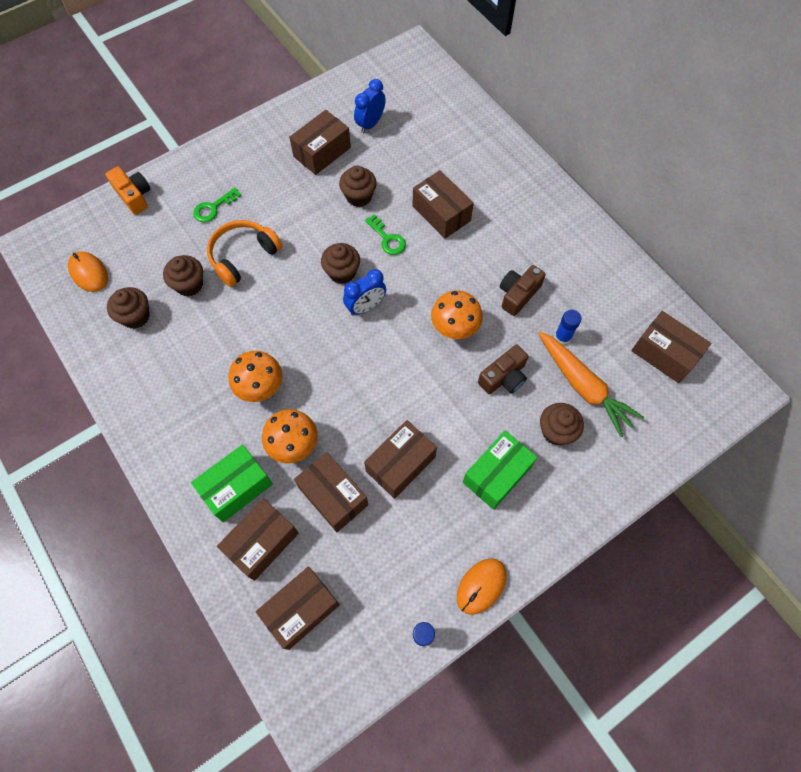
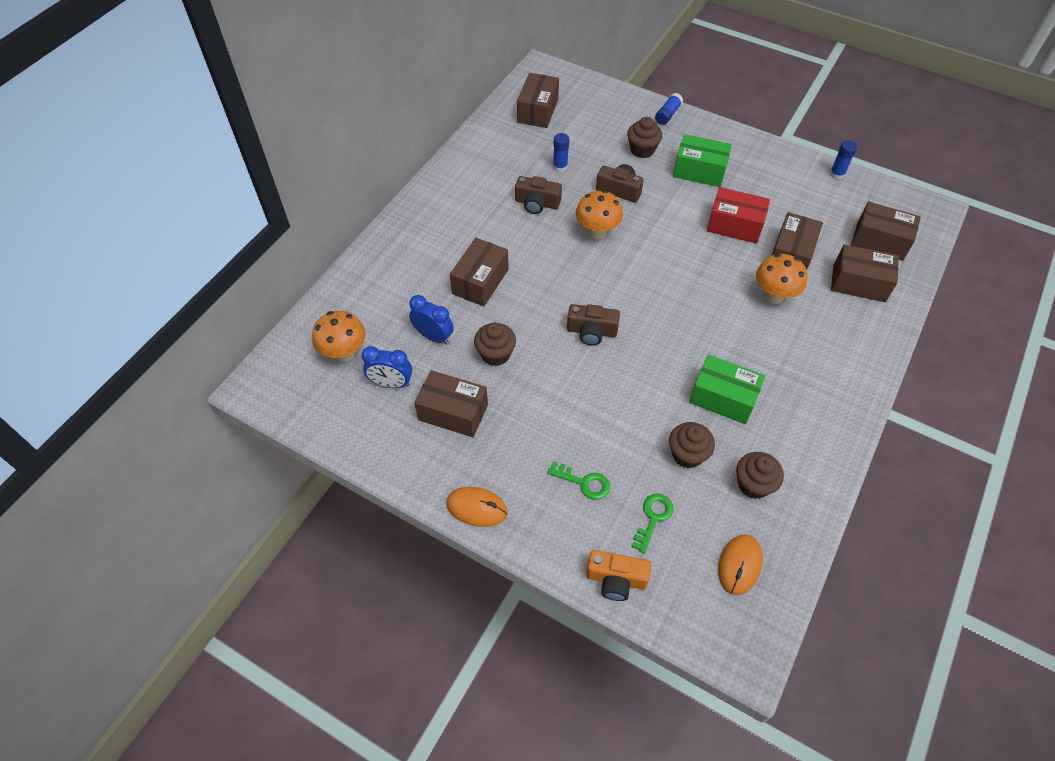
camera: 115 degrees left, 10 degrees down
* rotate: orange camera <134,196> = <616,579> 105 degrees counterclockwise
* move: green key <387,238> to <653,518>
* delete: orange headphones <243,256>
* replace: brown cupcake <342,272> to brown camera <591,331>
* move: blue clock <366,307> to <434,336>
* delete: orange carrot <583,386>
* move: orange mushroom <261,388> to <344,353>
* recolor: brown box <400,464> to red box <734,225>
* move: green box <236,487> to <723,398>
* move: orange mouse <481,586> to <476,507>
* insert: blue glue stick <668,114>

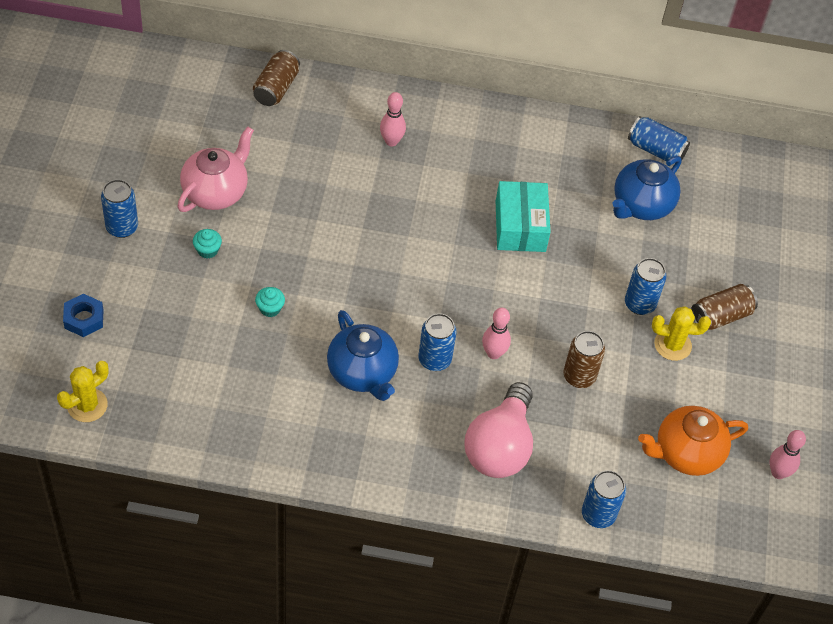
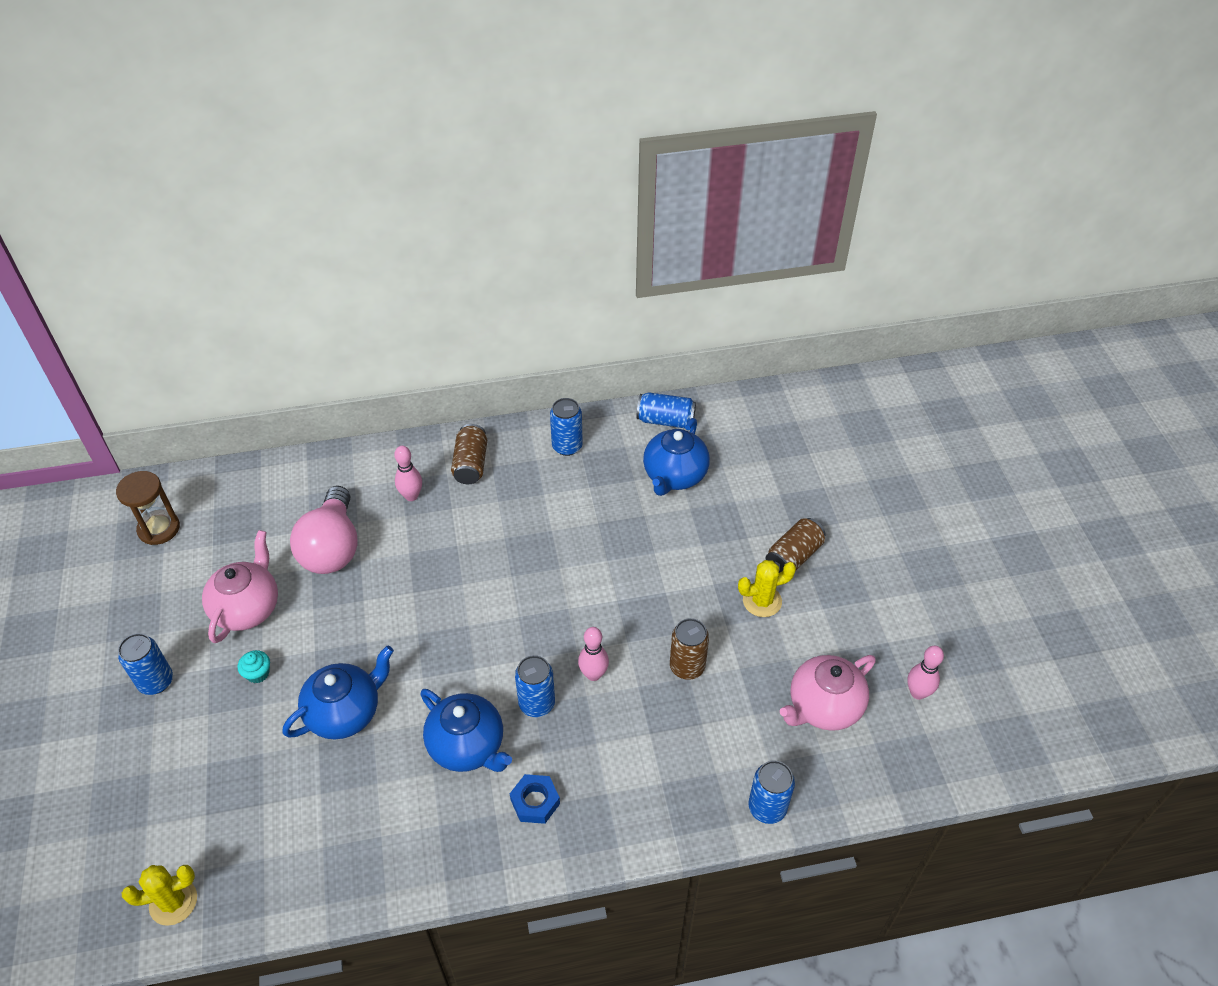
camera: 15 degrees left, 5 degrees down
* move: brown can <276,88> to <471,464>
* delete: turquoise box <520,226>
* move: blue can <639,304> to <567,446>
* replace: turquoise cupcake <270,308> to blue teapot <345,712>
* move: blue nut <84,319> to <535,802>
* rotate: yellow cactus <87,405> = <173,902> 45 degrees clockwise
* move: pink light bulb <499,447> to <332,548>
* recolor: orange teapot <686,453> to pink teapot <823,707>
* insert: brown hourglass <159,529>

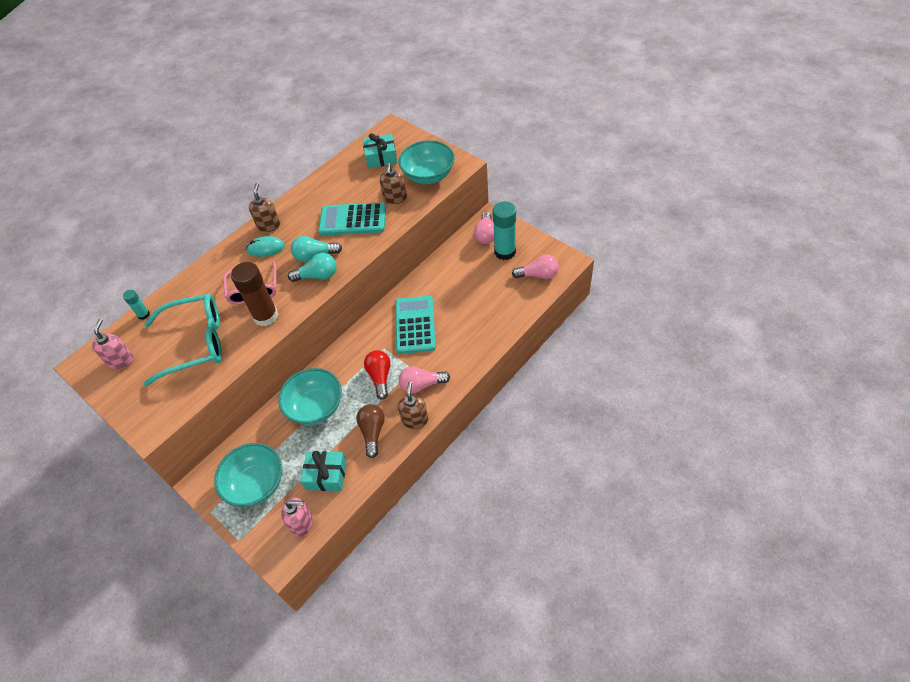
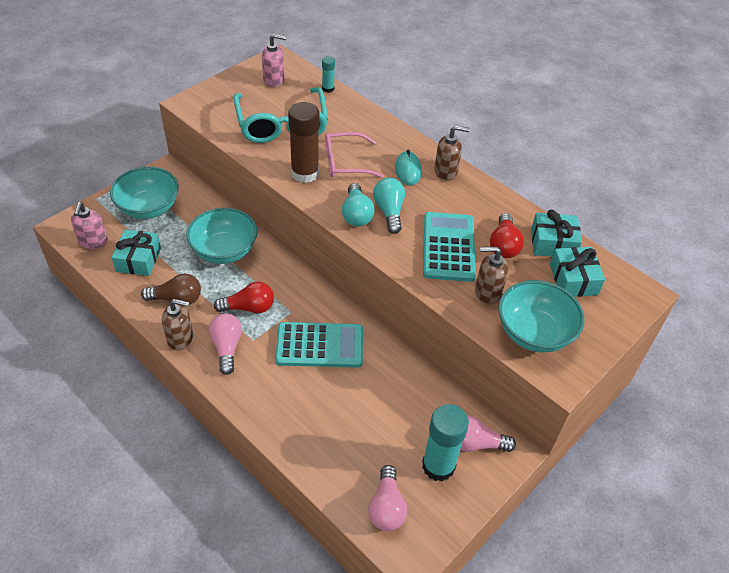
camera: 85 degrees right, 5 degrees down
* insert: turquoise gift <553,243>
* insert: red light bulb <503,245>

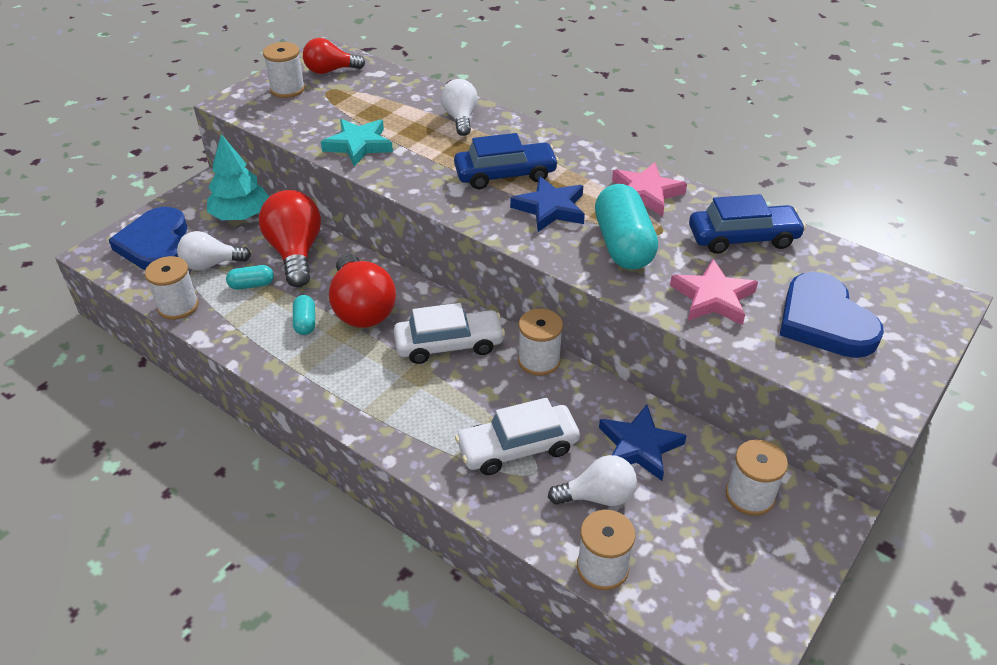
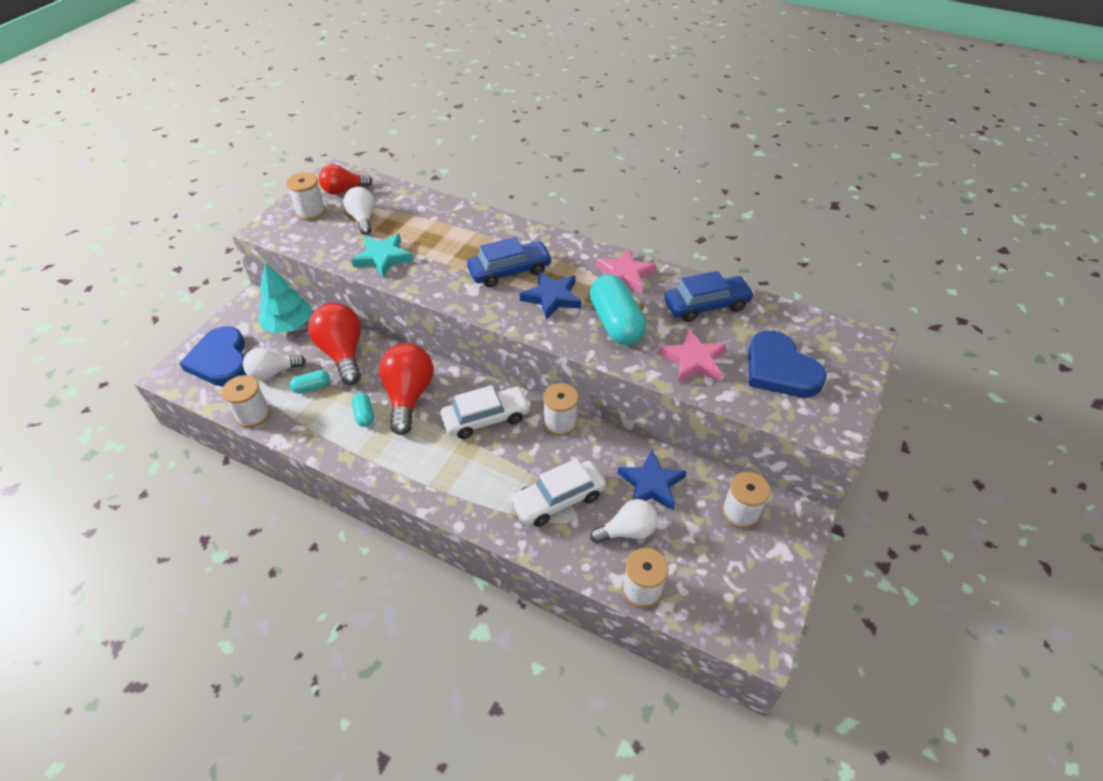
camera: 10 degrees left, 5 degrees up
* move: white light bulb <460,118> to <363,219>
* rotate: red light bulb <362,308> = <408,396> 150 degrees counterclockwise

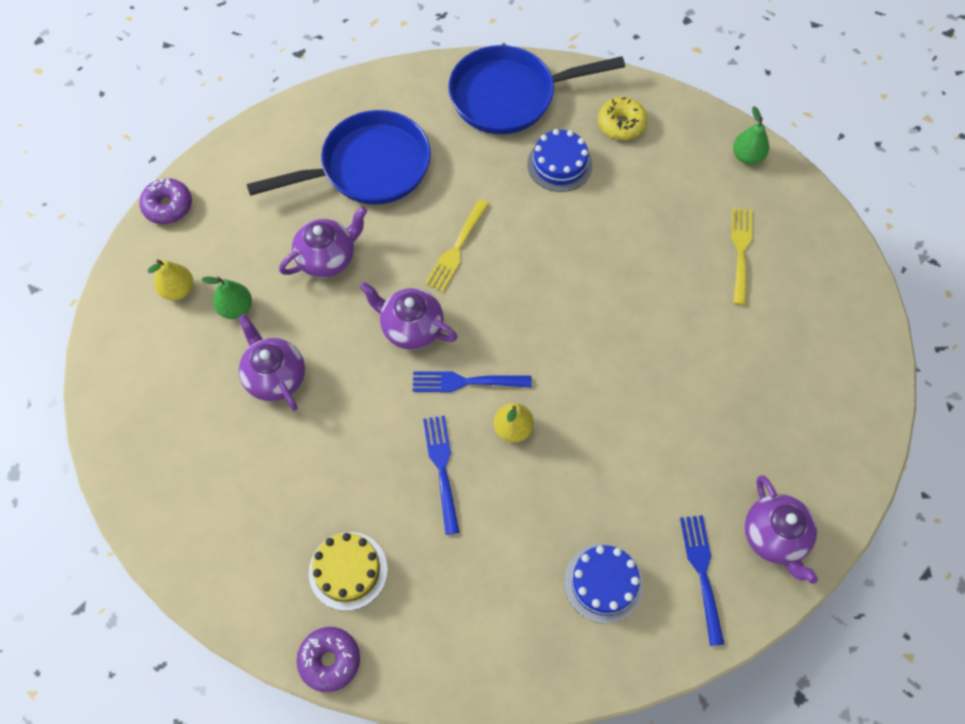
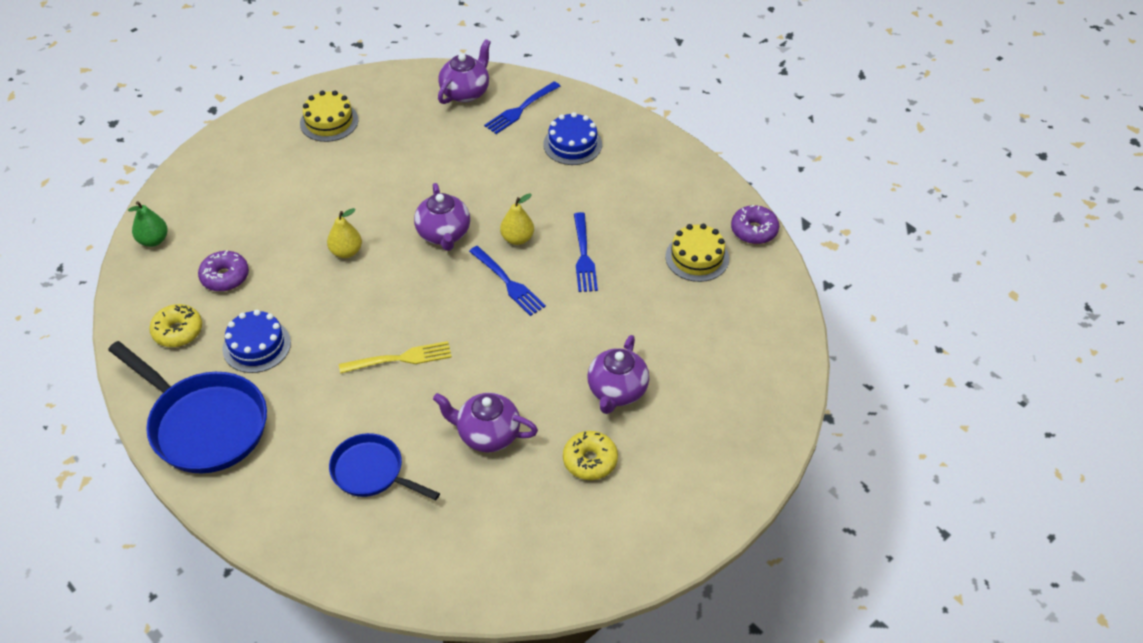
camera: 130 degrees left, 15 degrees down
* resize: blue pan <368,167> = <372,472> x0.60
* move: purple donut <168,206> to <225,277>
* delete: yellow fork <741,252>
* move: yellow pear <178,290> to <346,252>
* replace: green pear <236,308> to yellow donut <590,461>
* move: purple teapot <411,328> to <444,234>
* rotate: blue fork <442,469> = <583,255> 45 degrees counterclockwise
* insert: yellow cake <329,121>

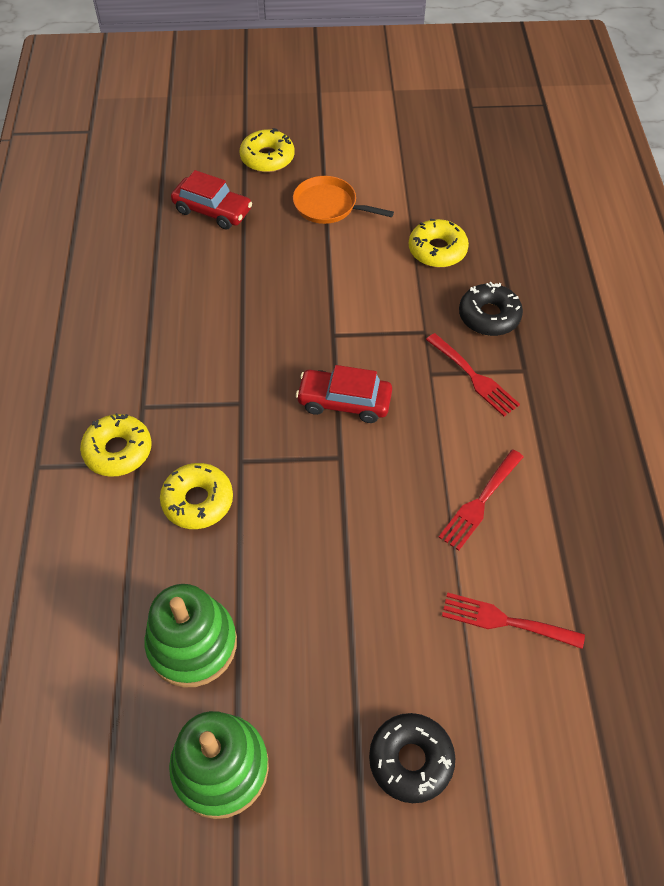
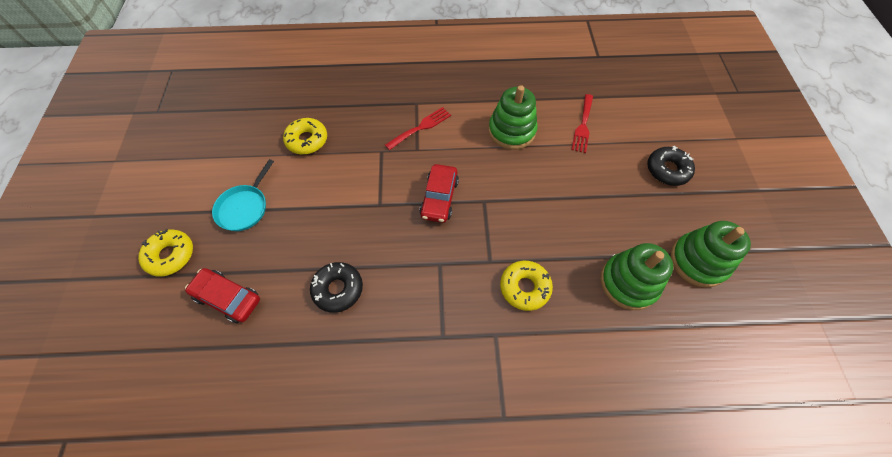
camera: 90 degrees left, 5 degrees up
* rotate: red car <212,210> = <228,298> 90 degrees counterclockwise
* recolor: orange pan <328,206> to turquoise pan <244,207>
* move: black donut <489,316> to <338,289>
* delete: yellow donut <118,451>
* replace: red fork <480,502> to green stacking toy <511,131>

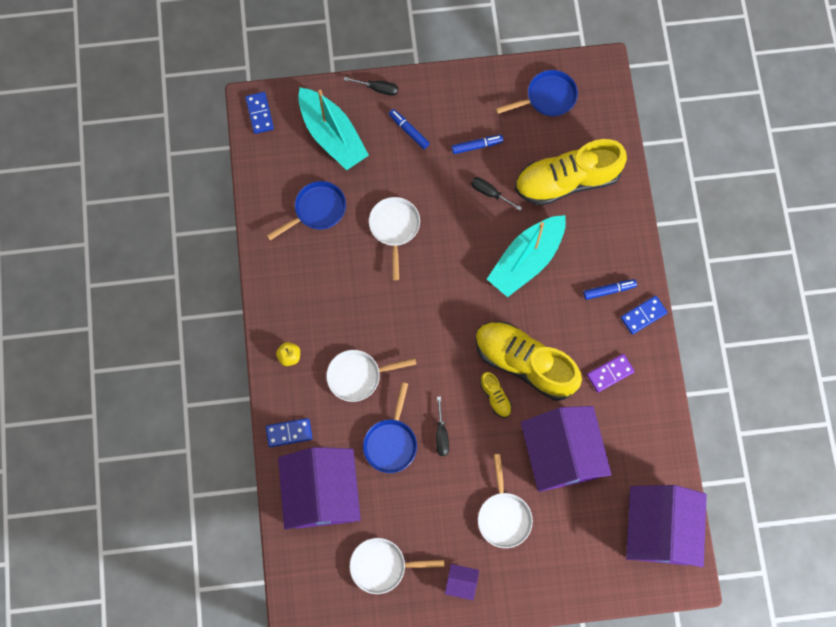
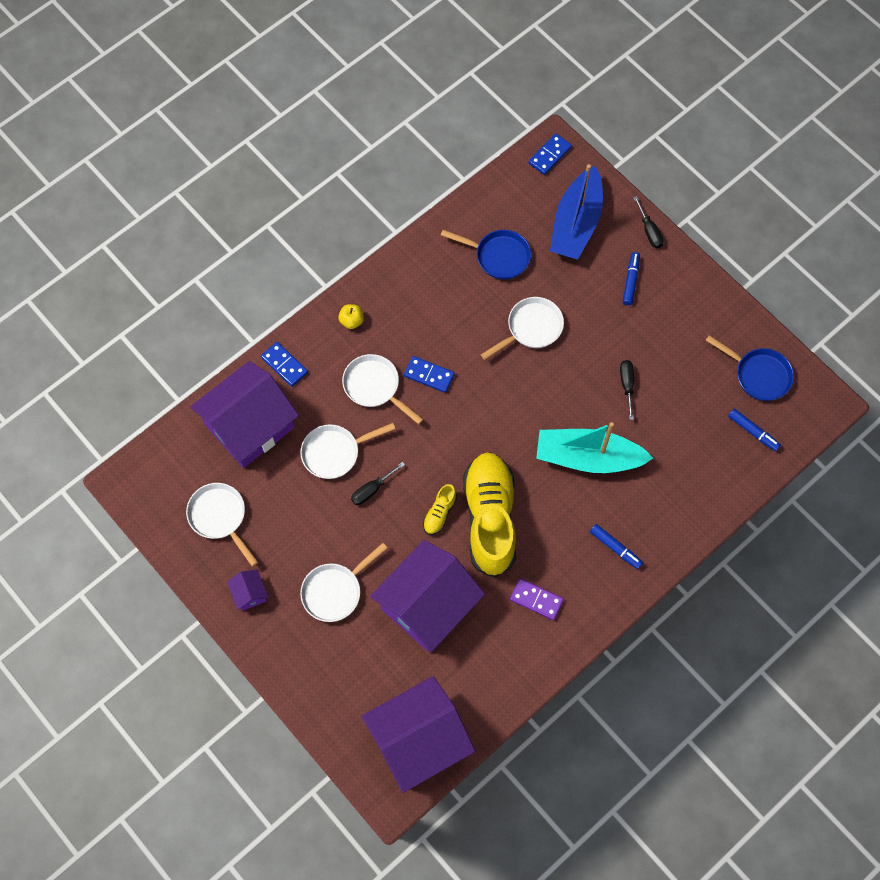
camera: 55 degrees right, 5 degrees down
* recolor: turquoise boat <332,135> to blue boat <576,224>
* move: blue marker <477,146> to <753,432>
* delete: yellow shoe <567,181>
* move: blue domino <643,315> to <429,375>
* recolor: blue pan <391,443> to white pan <334,452>

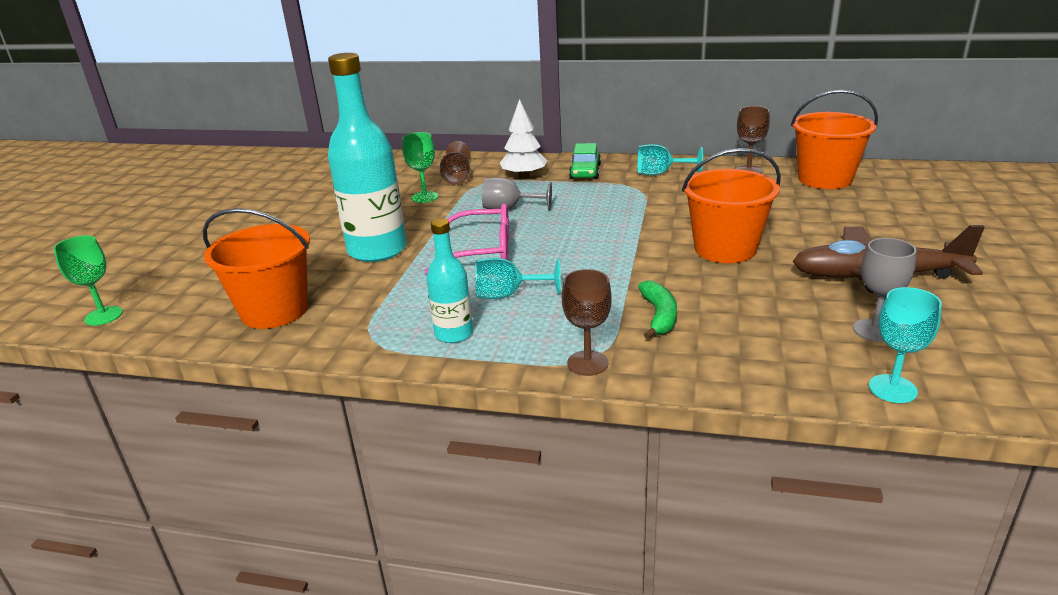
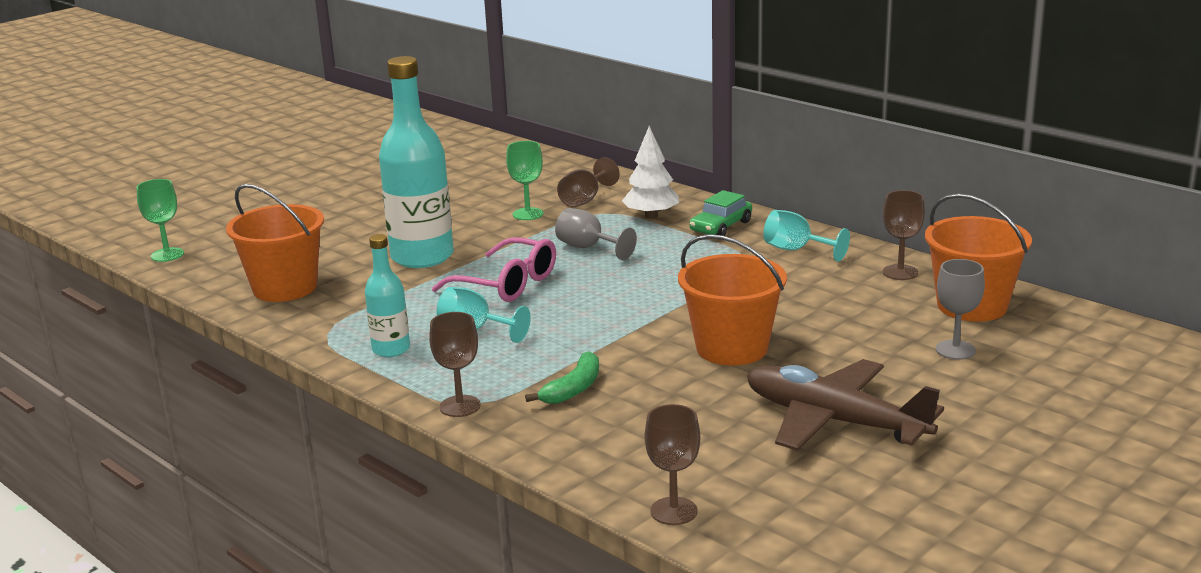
camera: 30 degrees right, 5 degrees down
* move: grey goblet <874,330> to <955,350>
* recolor: turquoise goblet <892,389> to brown goblet <673,511>

